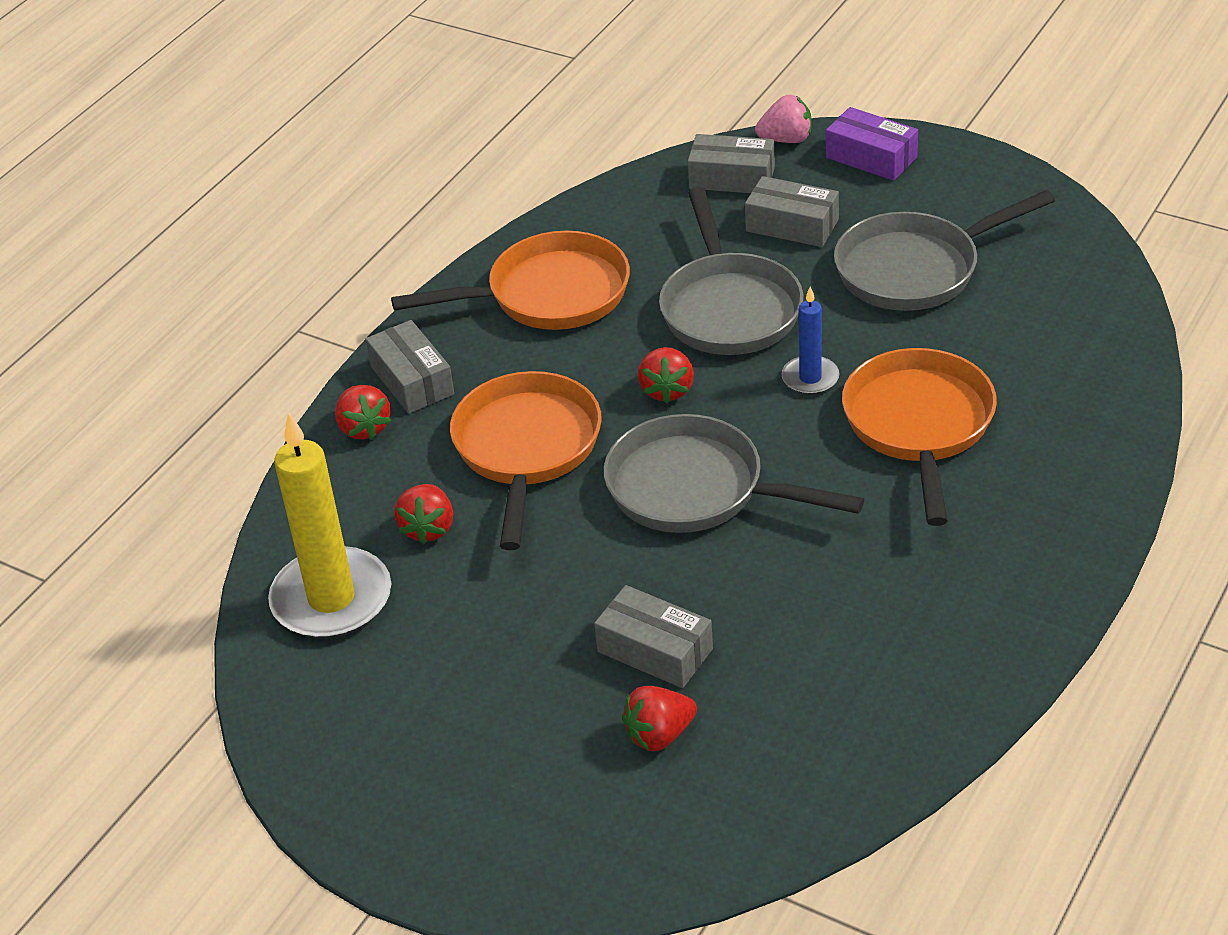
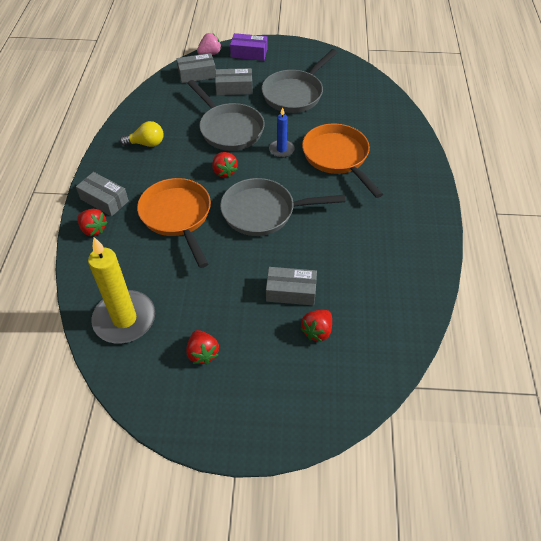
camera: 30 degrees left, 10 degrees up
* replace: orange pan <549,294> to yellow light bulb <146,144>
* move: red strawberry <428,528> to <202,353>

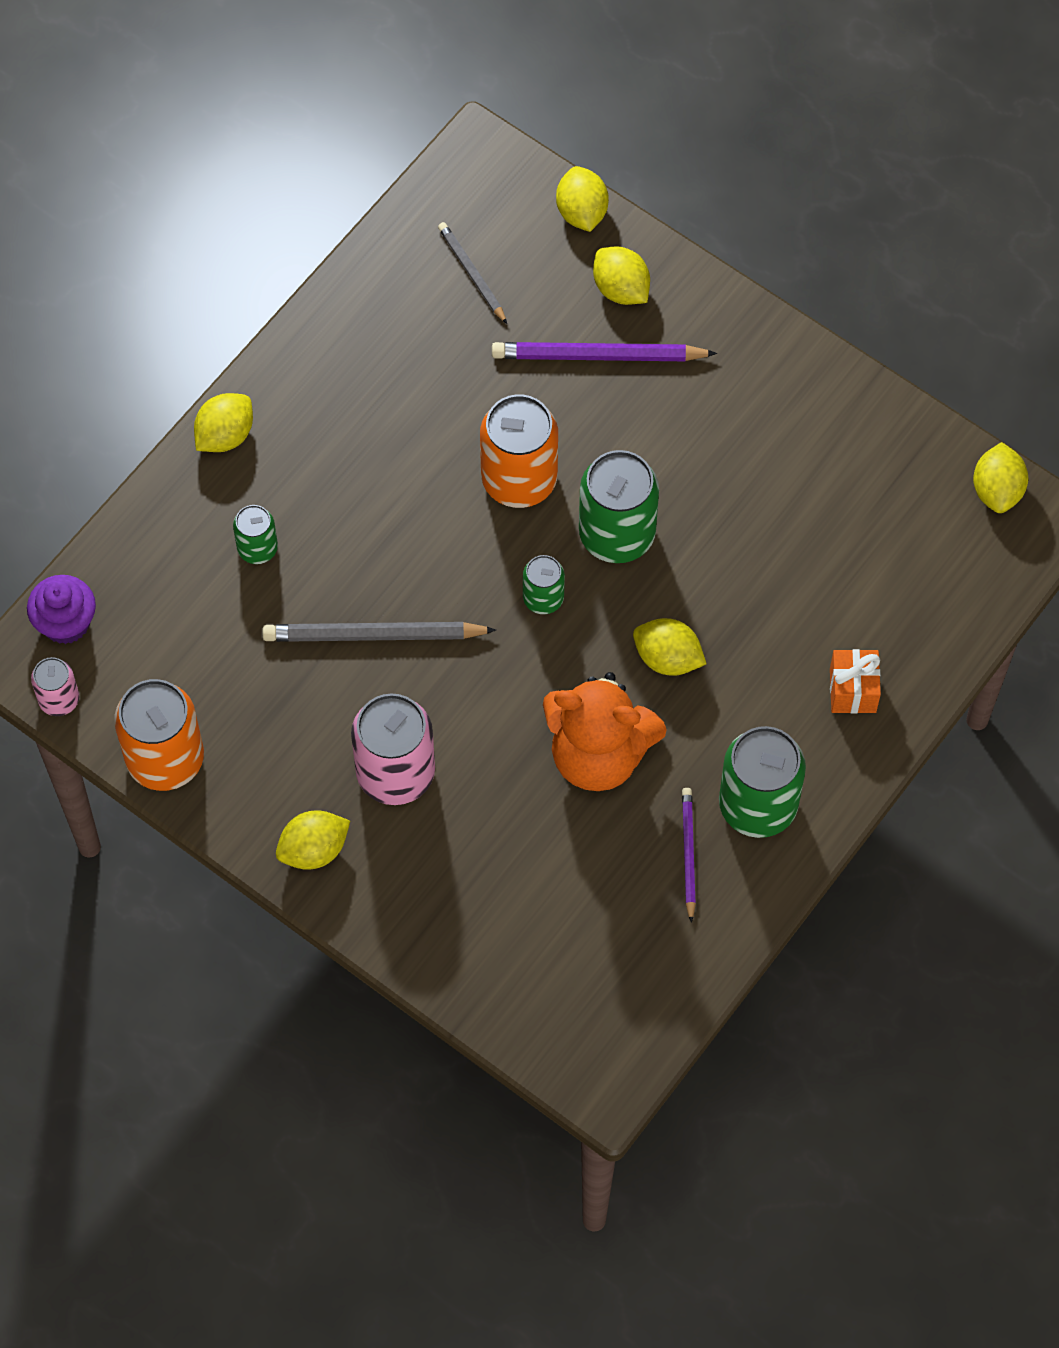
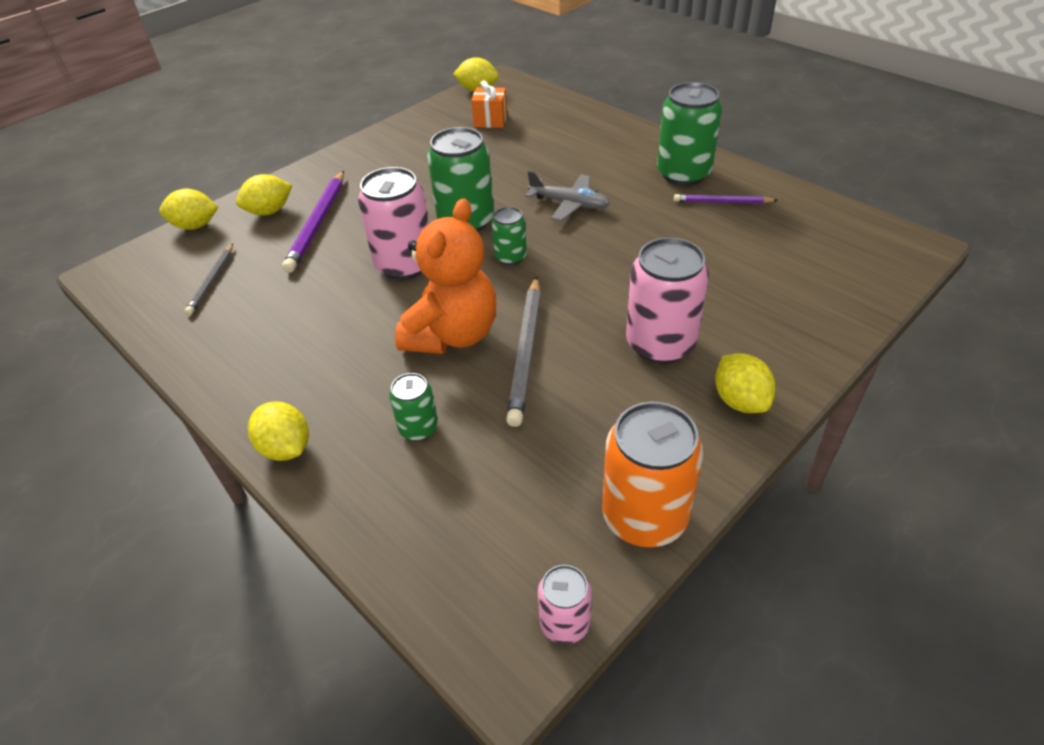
camera: 80 degrees left, 20 degrees down
* rotate: grey pencil <472,274> = <212,281> 60 degrees counterclockwise
* recolor: orange can <519,479> to pink can <404,264>
* delete: purple cupcake <66,623>
* replace: yellow lemon <668,658> to grey plane <569,204>
* move: orange gift <852,690> to <490,121>
* move: orange teddy bear <598,754> to <452,335>

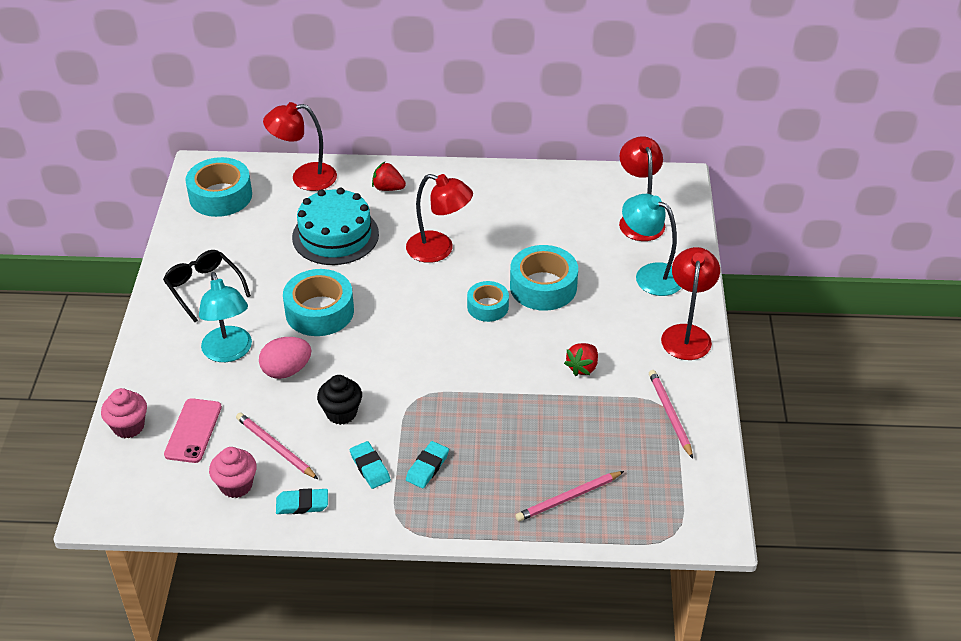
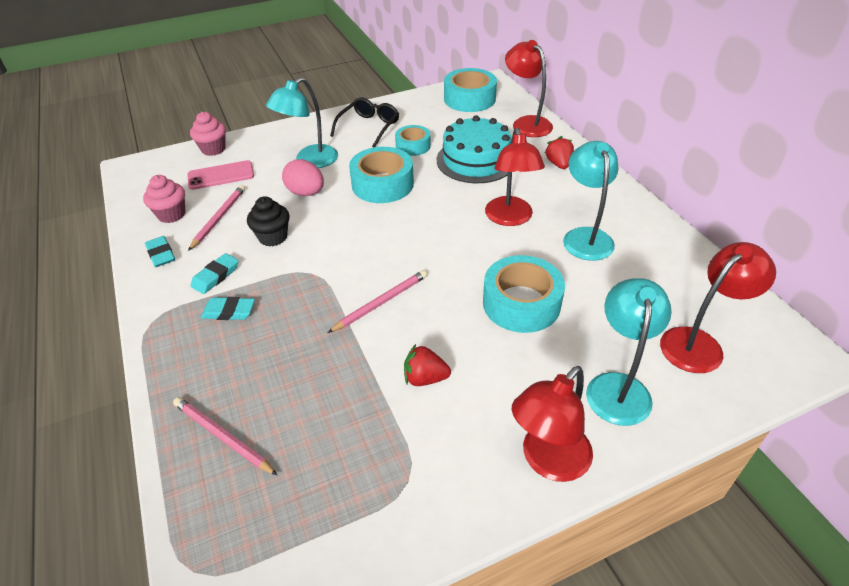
camera: 65 degrees right, 0 degrees up
* rotate: red lamp <686,334> = <548,461> 150 degrees clockwise
* move: turquoise tape <487,307> to <413,146>
* move: pink pencil <669,414> to <381,302>
* insert: turquoise lamp <585,236>

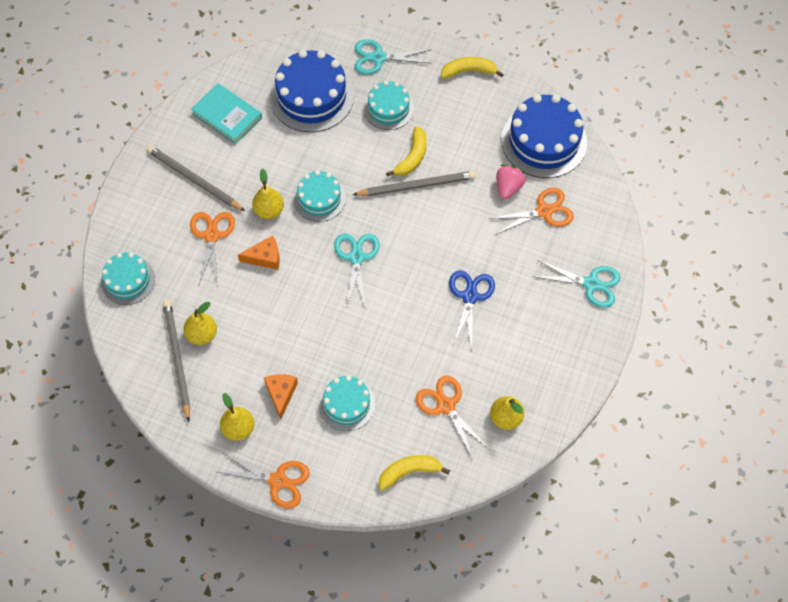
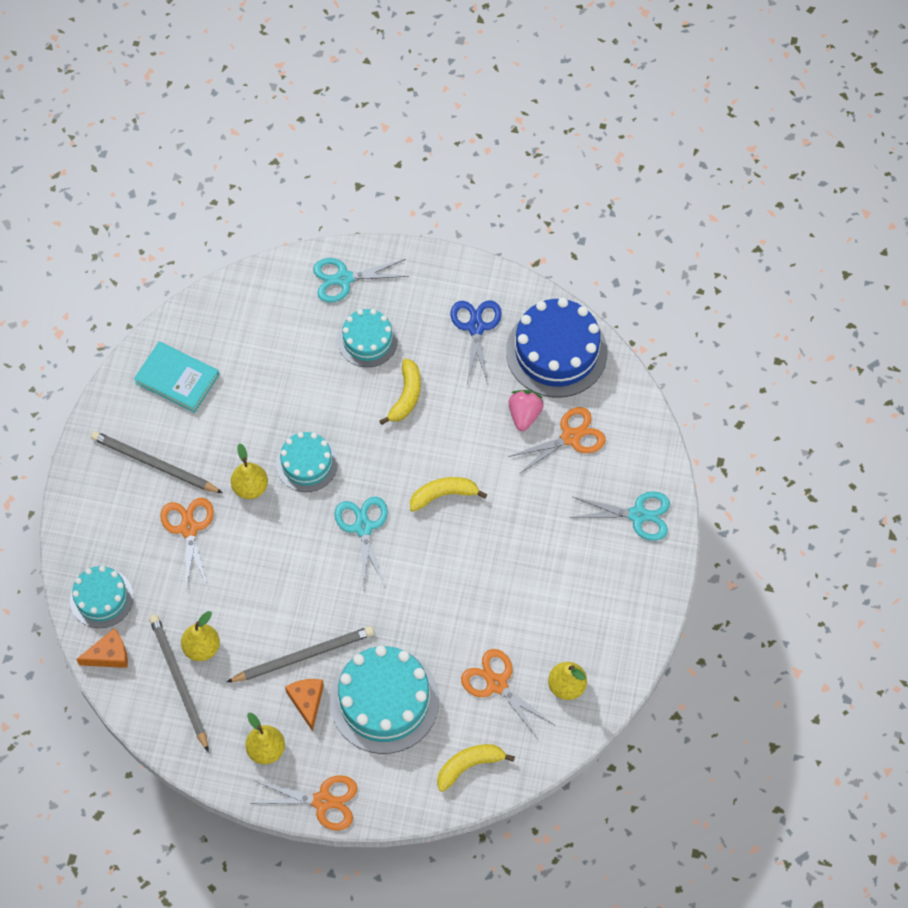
camera: 10 degrees left, 0 degrees up
* delete: blue cake <312,96>
* move: yellow banana <469,71> to <443,495>
* move: grey pencil <417,186> to <304,656>
* move: orange cheese <265,257> to <109,655>
* move: blue scissors <470,296> to <476,327>
* resize: turquoise cake <347,404> = <384,700> x1.68

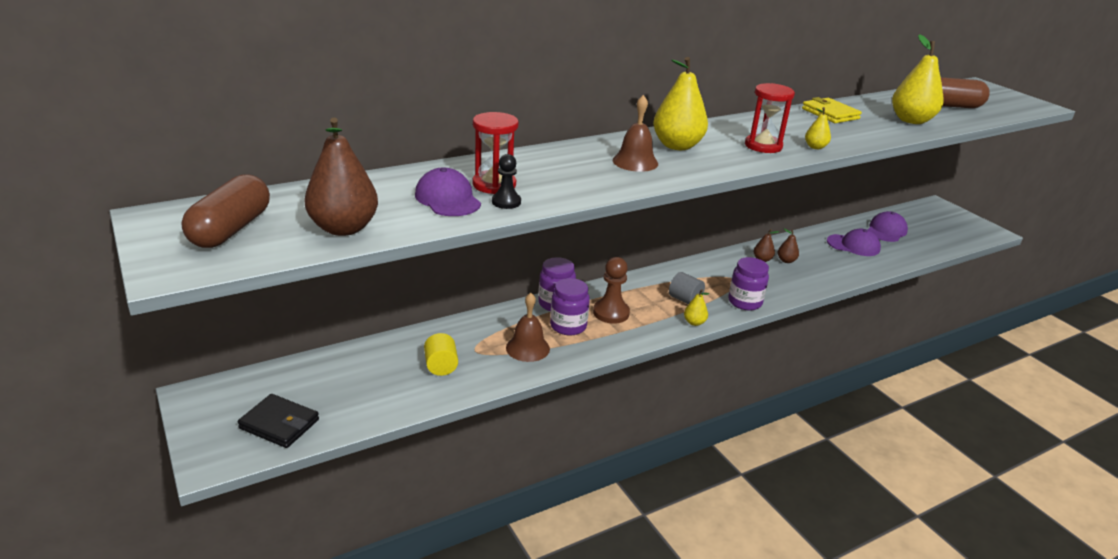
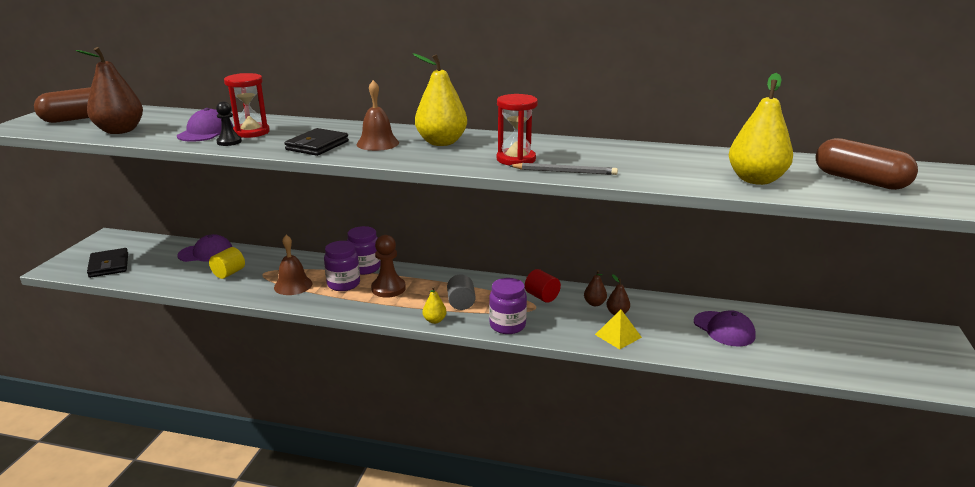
camera: 45 degrees right, 5 degrees down
* delete: yellow wallet <830,114>
* replace: yellow pear <815,147> to grey pencil <565,172>
* move: purple cap <886,230> to <206,253>
* insert: black wallet <317,145>
* insert: red cylinder <542,297>
* insert: yellow pyramid <618,336>

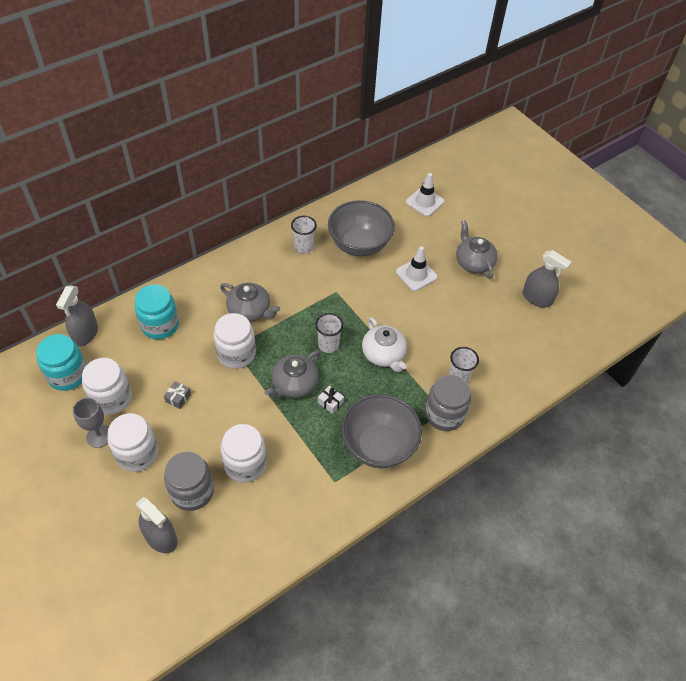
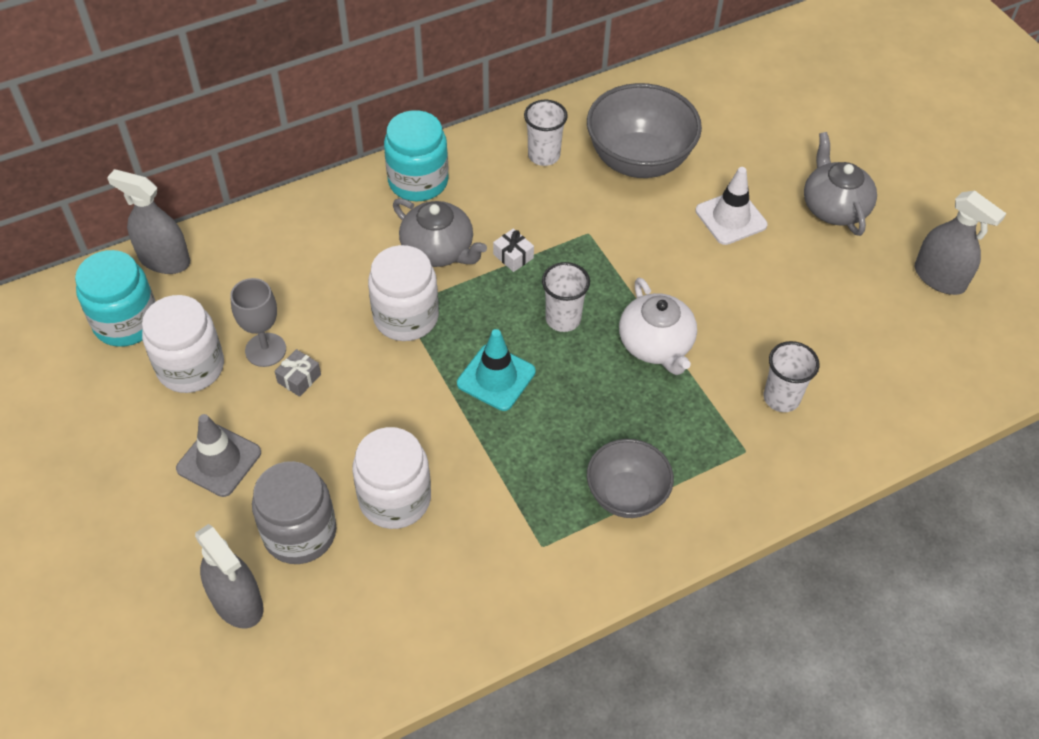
camera: 10 degrees right, 0 degrees up
* delete: white traffic cone <425,202>
* move: turquoise jar <160,325> to <418,181>
* rotate: grey spray bottle <85,334> = <164,260> 90 degrees clockwise
* replace: grey teapot <294,384> to turquoise traffic cone <496,377>
* delete: grey jar <444,414>
* move: white gift <330,402> to <513,256>
* resize: grey bowl <378,445> = <626,495> x0.63
* move: grey goblet <99,436> to <265,350>
* replace: white jar <137,453> to grey traffic cone <219,460>

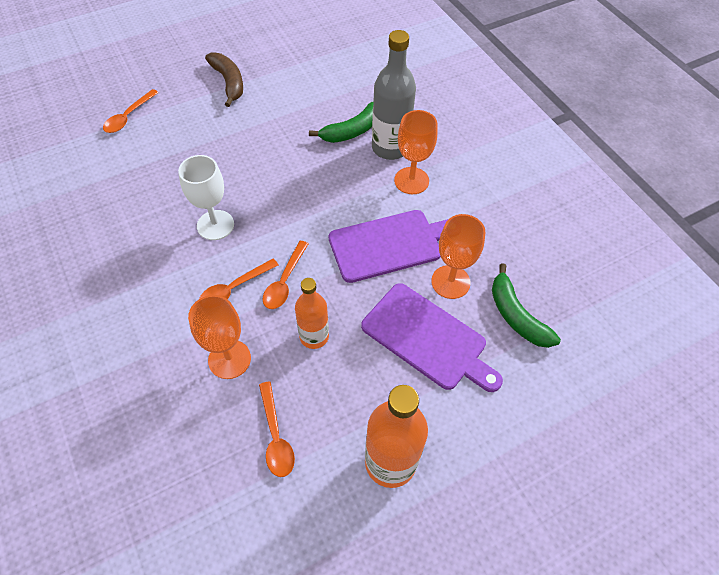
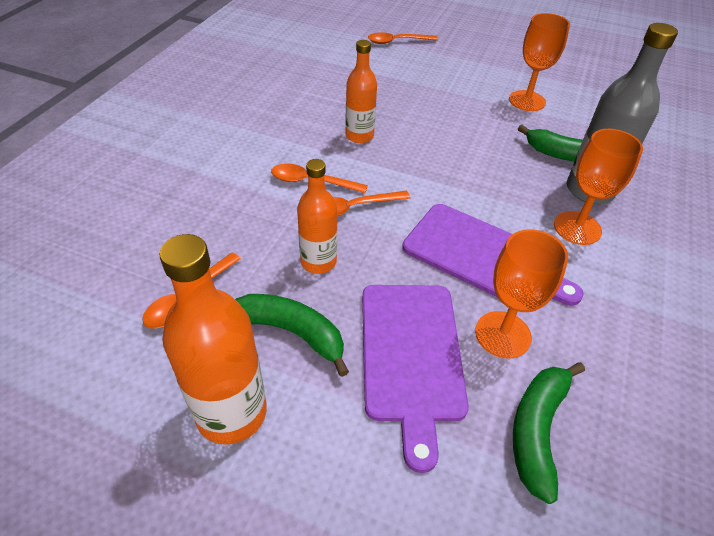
camera: 50 degrees right, 10 degrees down
* delete: brown banana <229,82>
* replace: white goblet <215,225> to orange bottle <359,136>
* move: orange goblet <229,359> to <527,101>
* insert: green banana <292,332>

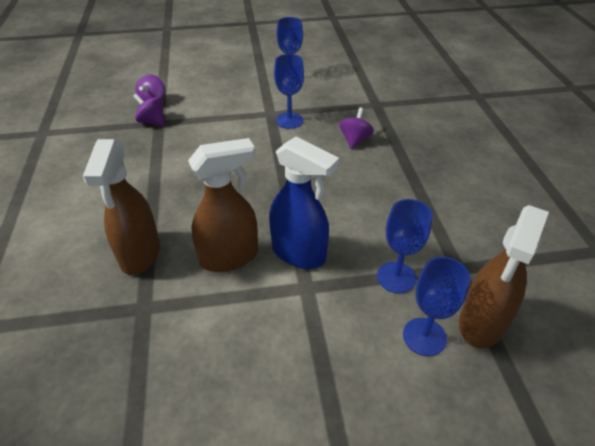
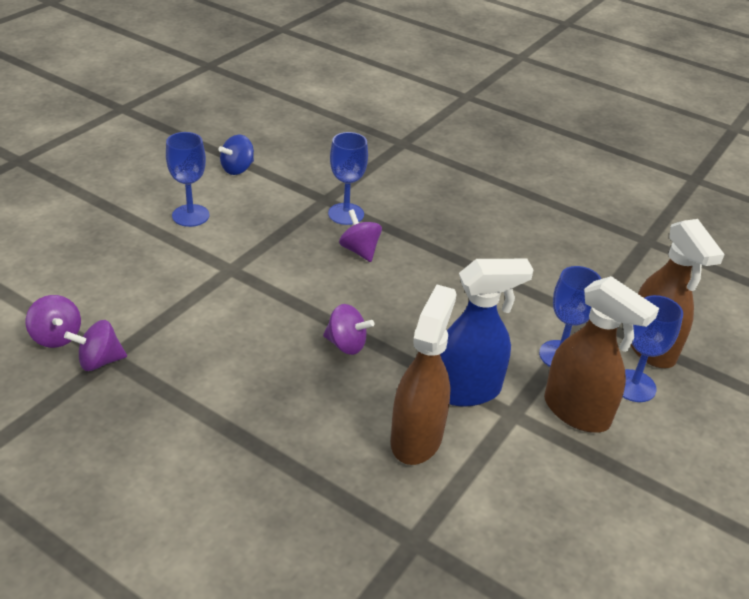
camera: 50 degrees left, 5 degrees down
* move: blue goblet <289,120> to <346,214>
* move: brown spray bottle <140,254> to <577,412>
* insert: blue spinning top <237,169>
* insert: purple spinning top <346,344>

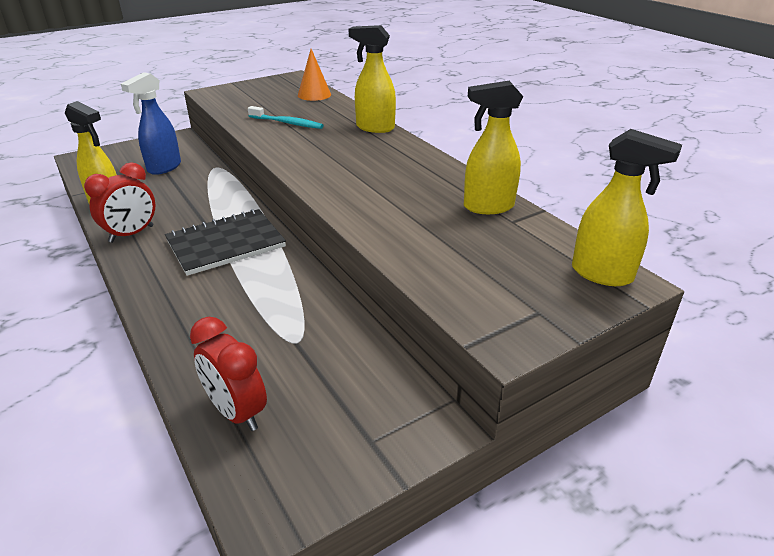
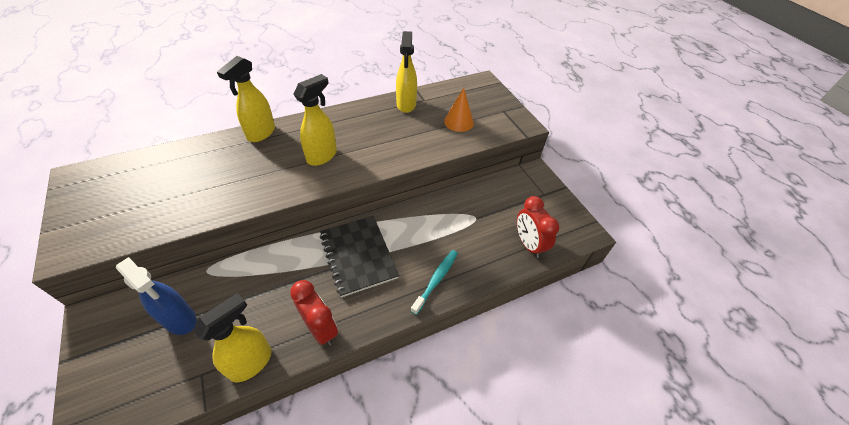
camera: 85 degrees left, 15 degrees up
* move: orange cone <314,94> to <458,122>
* move: turquoise toothbrush <287,123> to <436,280>
* move: yellow spray bottle <602,274> to <322,156>
* rotate: red clock <237,412> = <528,244> 105 degrees clockwise

